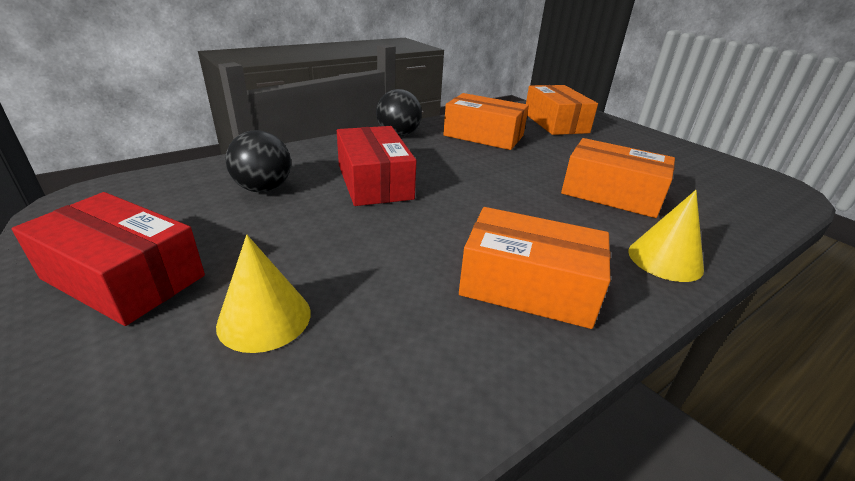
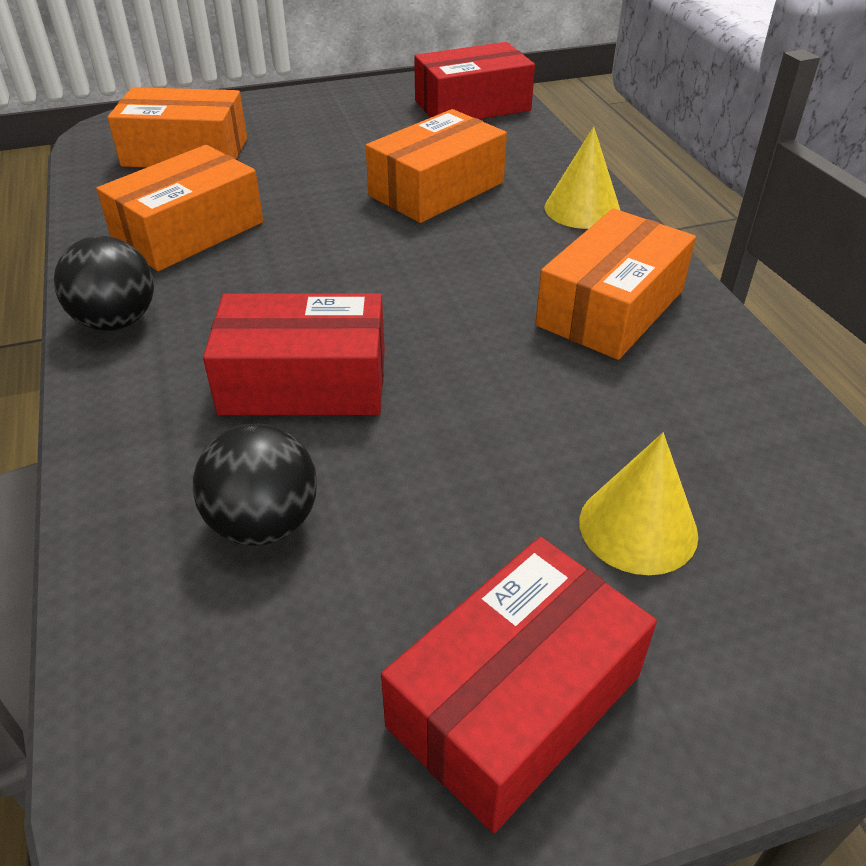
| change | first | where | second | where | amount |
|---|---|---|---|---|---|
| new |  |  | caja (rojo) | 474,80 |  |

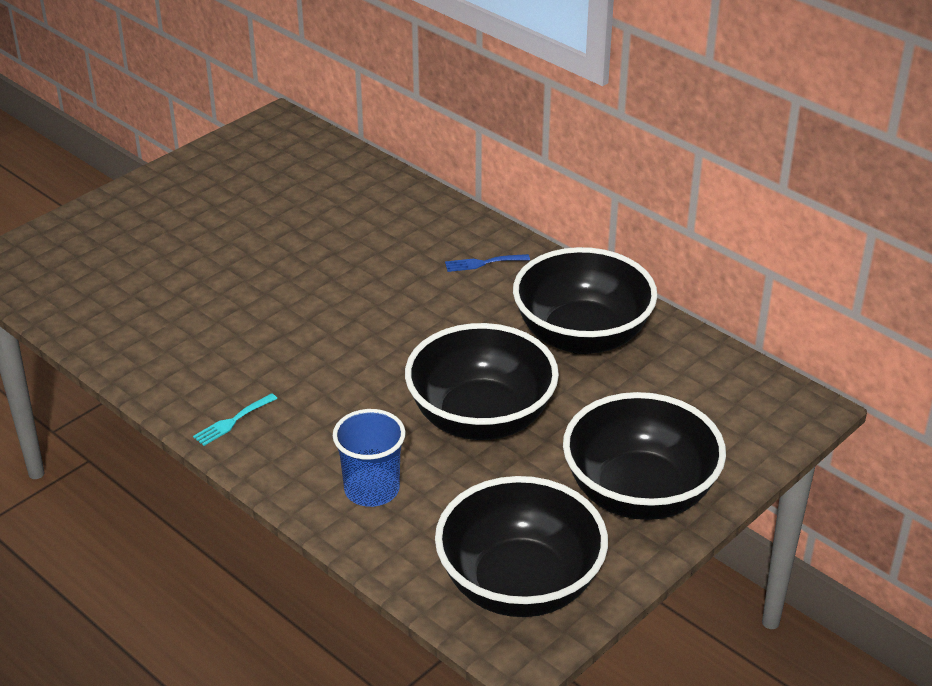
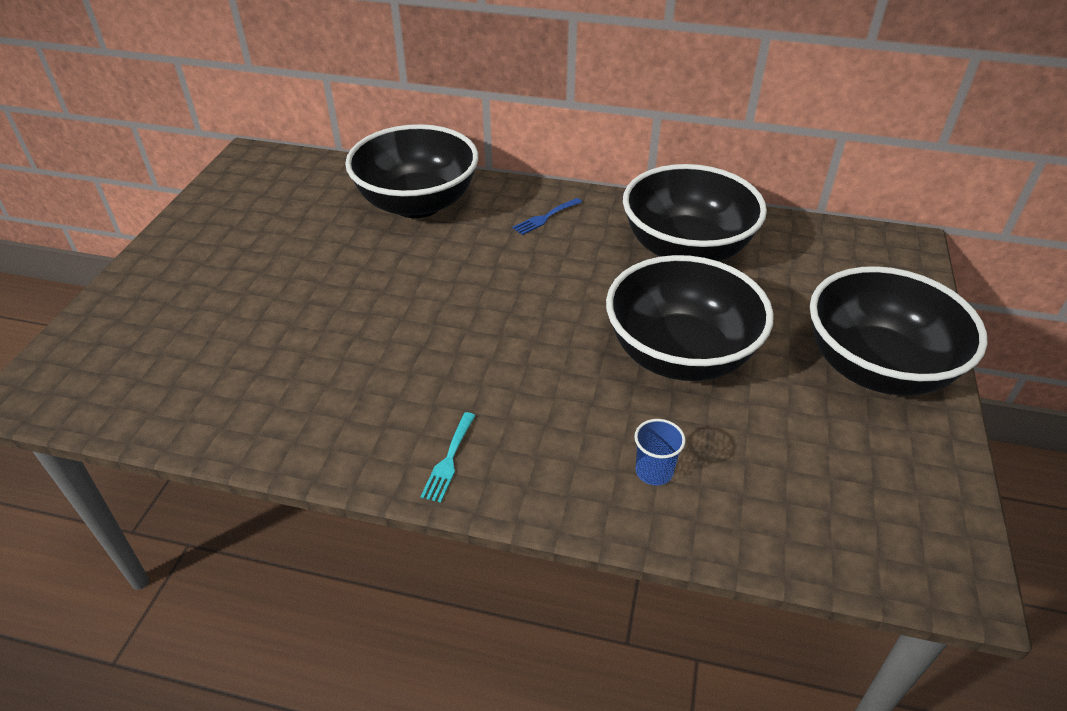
| change | first | where | second | where | amount |
|---|---|---|---|---|---|
| scaled | vaso (azul) | 369,458 |  | 660,452 | x0.60 |
| shifted | cuenco (negro) | 521,546 |  | 412,171 |  |

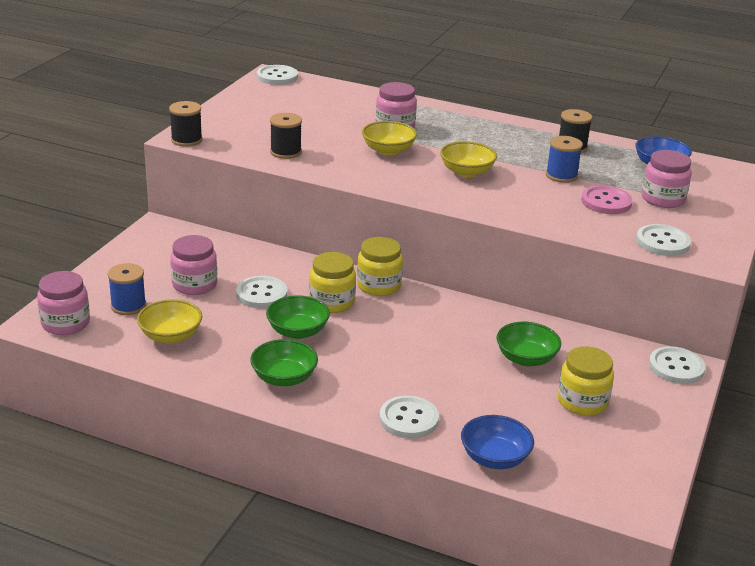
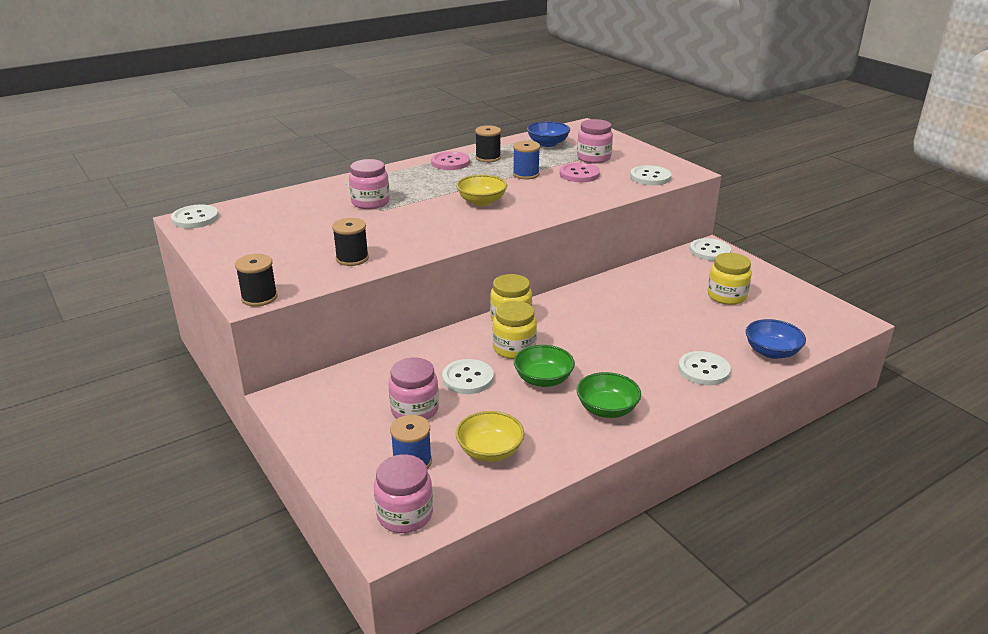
| change | first | where | second | where | amount |
|---|---|---|---|---|---|
| gone | cuenco (amarillo) | 389,138 |  |  |  |
| gone | cuenco (verde) | 528,344 |  |  |  |
| new |  |  | botón (rosa) | 450,160 |  |

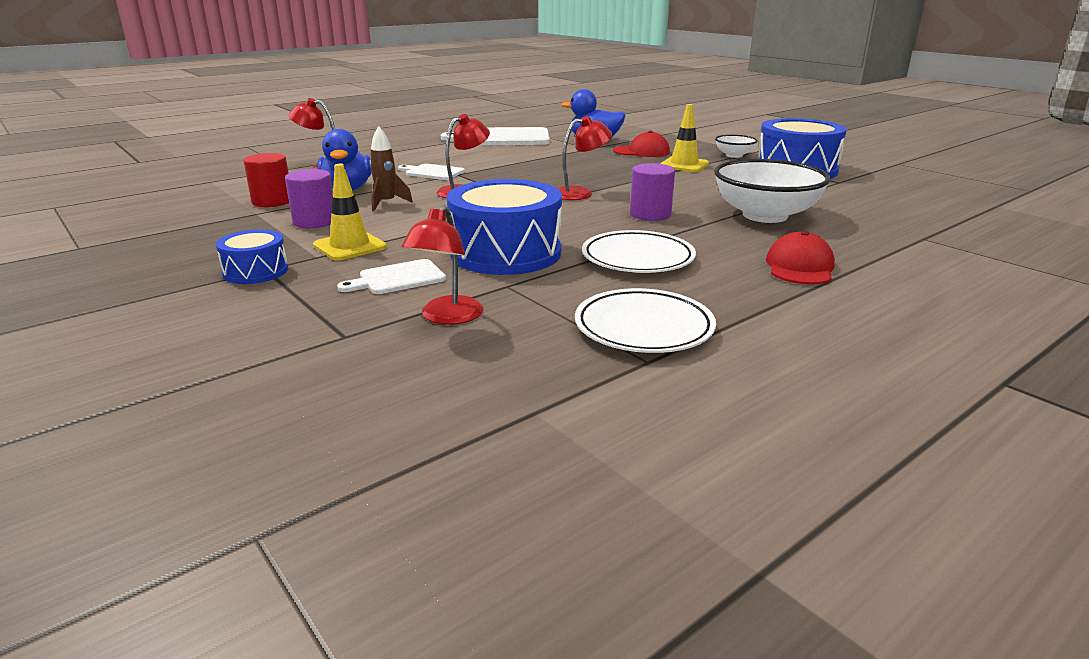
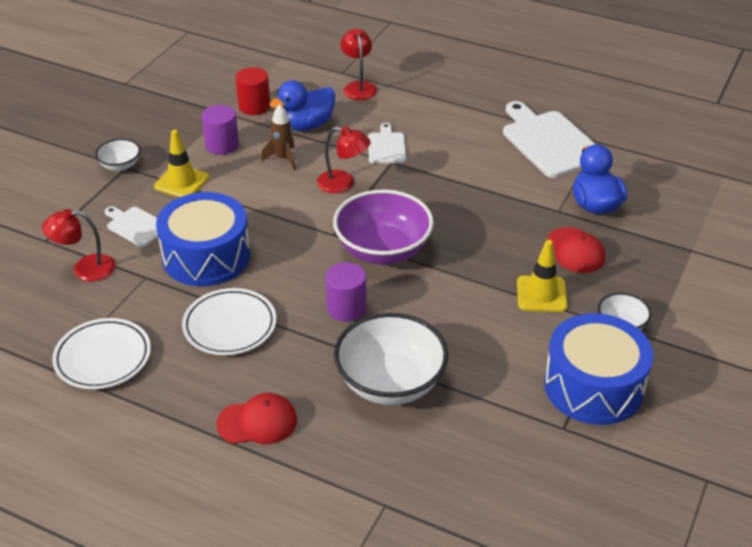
| change | first | where | second | where | amount |
|---|---|---|---|---|---|
| swapped | tambor (azul) | 252,256 | cuenco (blanco) | 117,155 |  |
| swapped | lámpara (rojo) | 584,158 | cuenco (morado) | 383,227 |  |

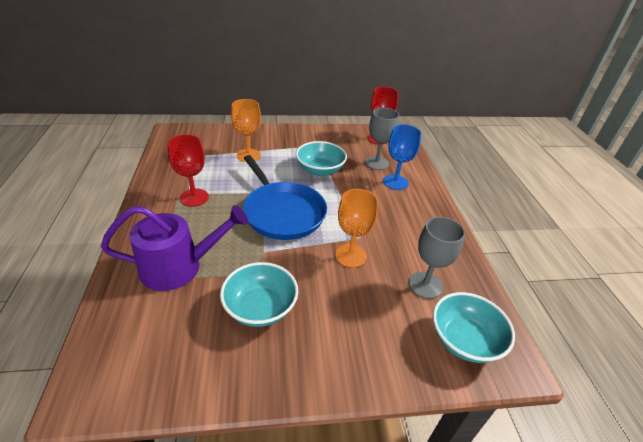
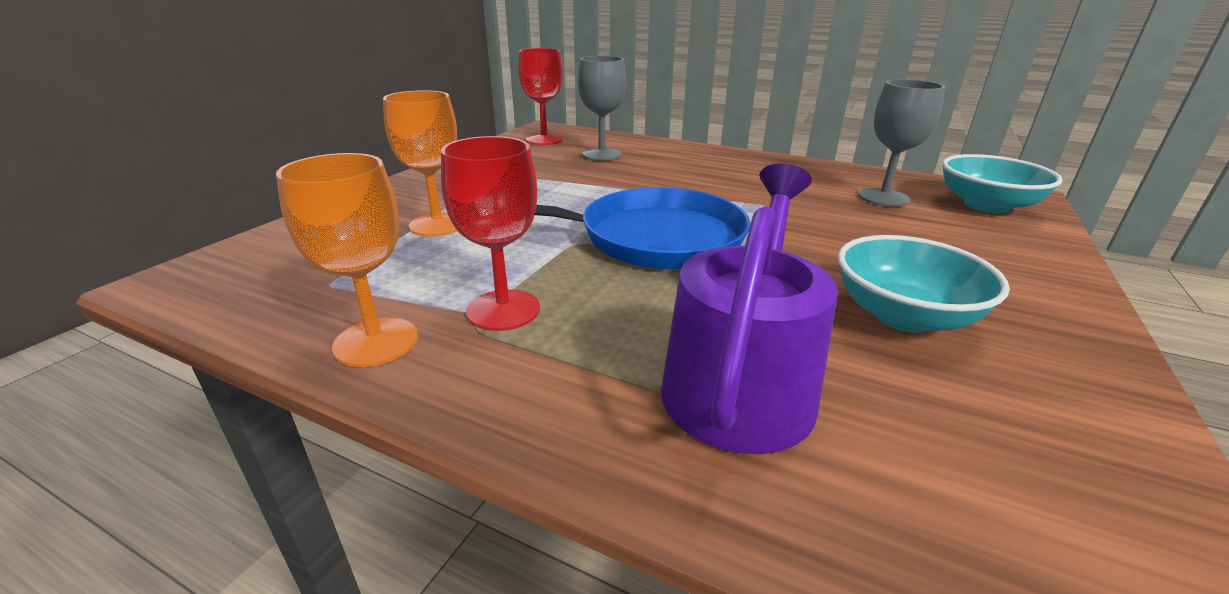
| change | first | where | second | where | amount |
|---|---|---|---|---|---|
| gone | cuenco (turquesa) | 321,158 |  |  |  |
| shifted | copa (naranja) | 356,228 |  | 347,260 |  |
| gone | copa (azul) | 402,157 |  |  |  |

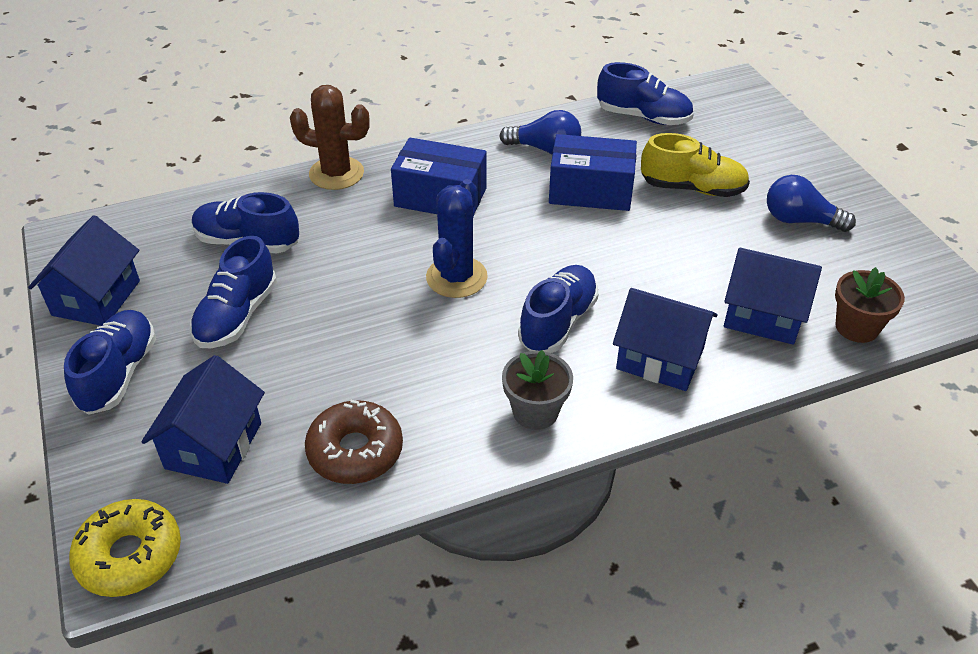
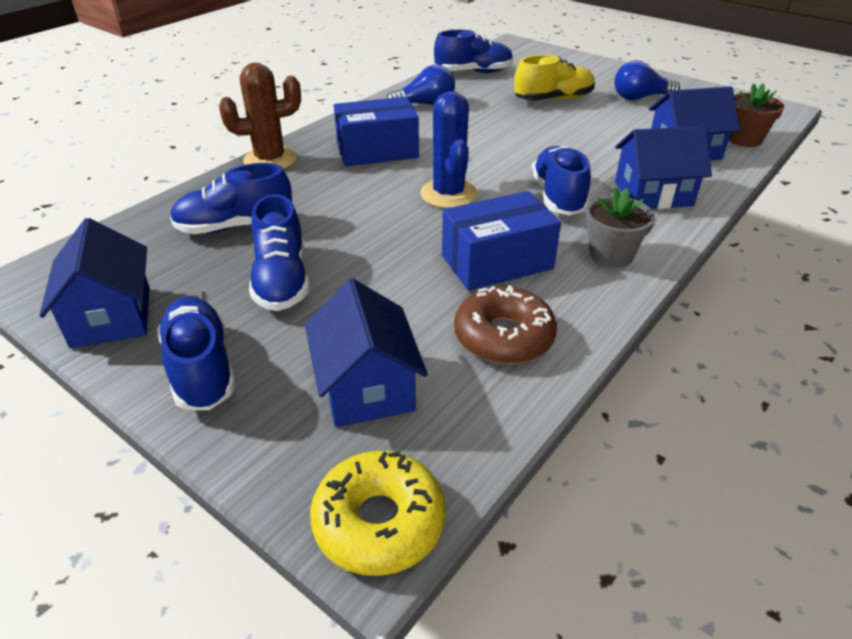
| change | first | where | second | where | amount |
|---|---|---|---|---|---|
| shifted | caja (azul) | 593,172 |  | 501,241 |  |

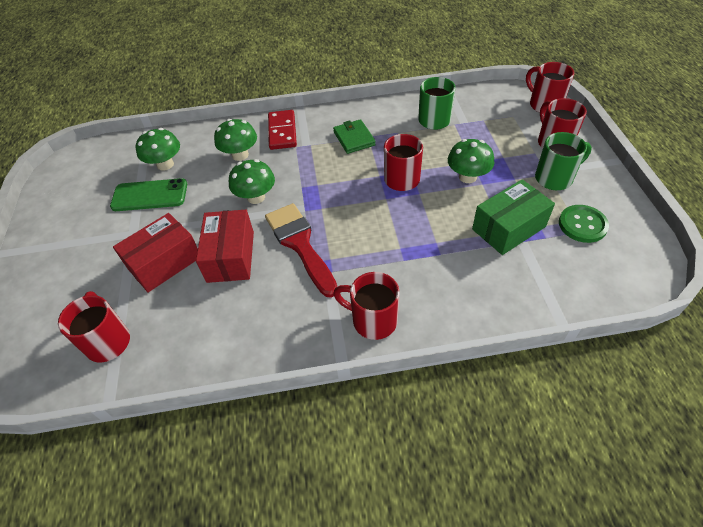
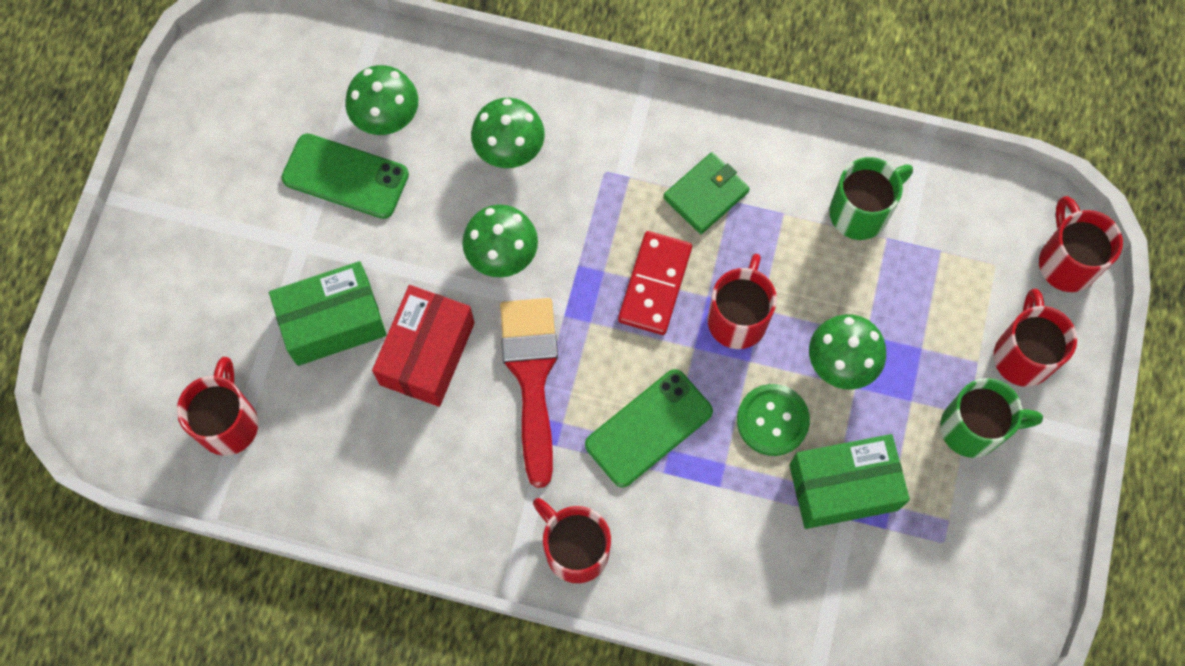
| change | first | where | second | where | amount |
|---|---|---|---|---|---|
| repainted | caja (rojo) | 155,253 | caja (verde) | 328,313 |  |
| shifted | ficha de dominó (rojo) | 282,130 |  | 655,283 |  |
| rotated | cartera (verde) | 354,136 |  | 706,193 | 45 degrees clockwise |
| shifted | botón (verde) | 584,224 |  | 773,420 |  |
| new |  |  | móvil (verde) | 649,428 |  |

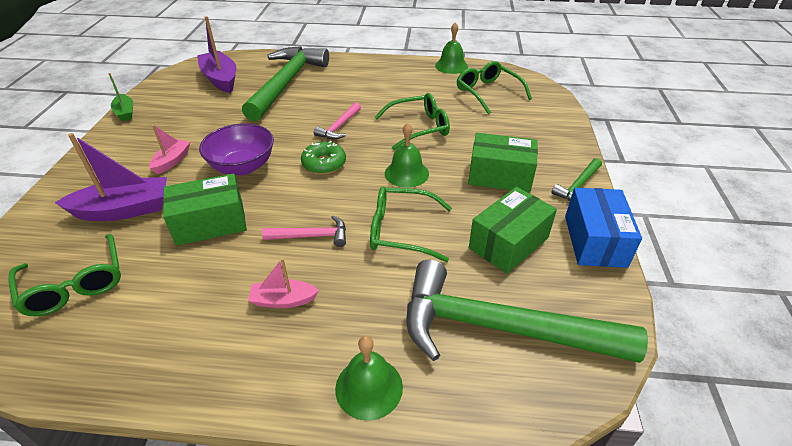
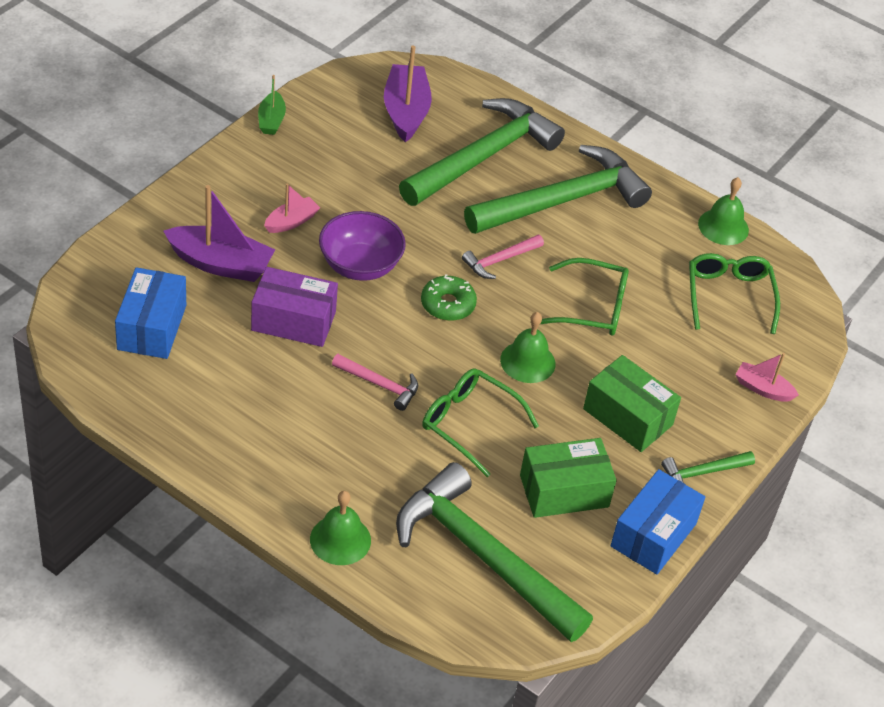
| change | first | where | second | where | amount |
|---|---|---|---|---|---|
| swapped | gafas (verde) | 64,275 | caja (azul) | 150,313 |  |
| repainted | caja (verde) | 205,210 | caja (morado) | 294,307 |  |
| shifted | barco (rosa) | 283,283 |  | 767,377 |  |
| new |  |  | martillo (verde) | 558,189 |  |

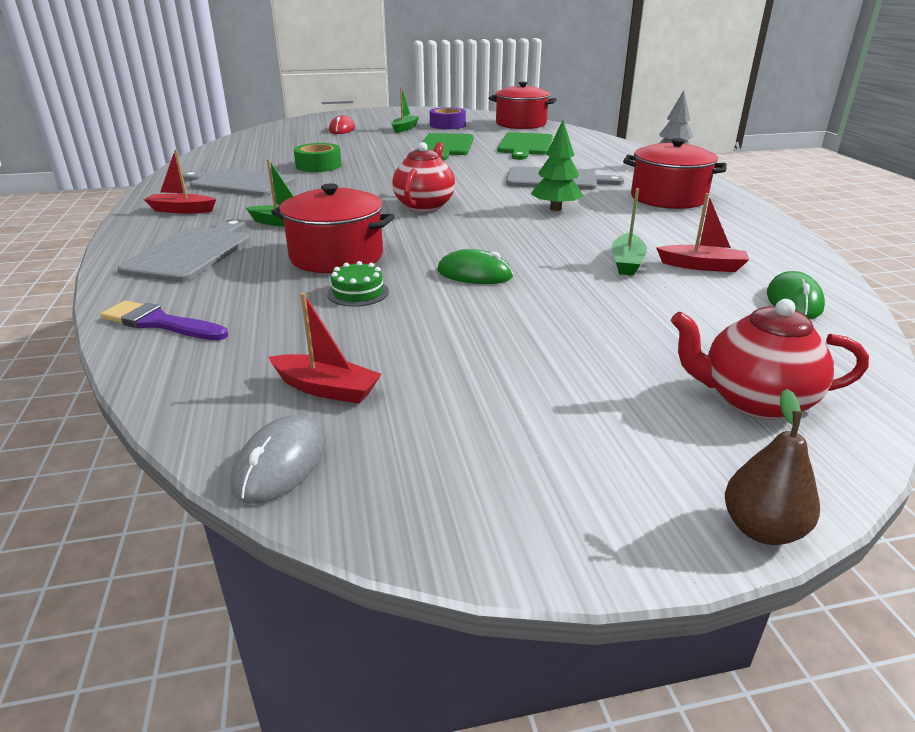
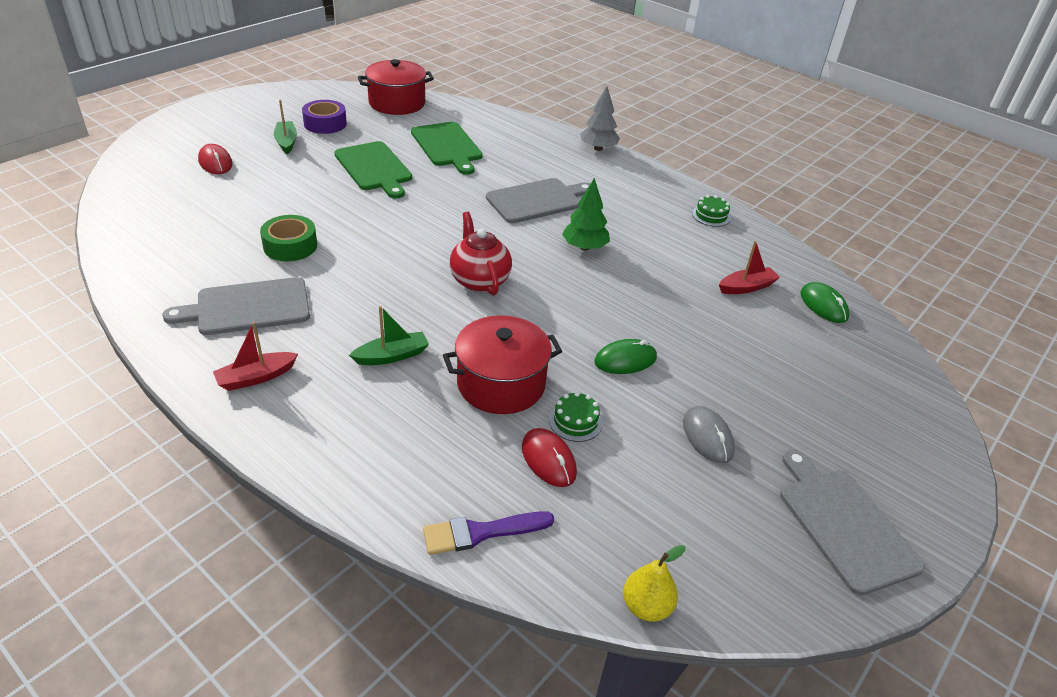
| change | first | where | second | where | amount |
|---|---|---|---|---|---|
| shifted | tabla de cortar (gris) | 184,250 |  | 852,522 |  |
| shifted | ratón (gris) | 278,459 |  | 709,434 |  |
| gone | barco (rojo) | 325,348 |  |  |  |
| gone | barco (verde) | 629,232 |  |  |  |
| gone | olla (rojo) | 675,173 |  |  |  |
| gone | tetera (rojo) | 770,359 |  |  |  |
| gone | pera (marrón) | 772,467 |  |  |  |
| new |  |  | ratón (rojo) | 549,457 |  |
| new |  |  | pera (amarillo) | 654,583 |  |
| new |  |  | tarta (verde) | 711,211 |  |

